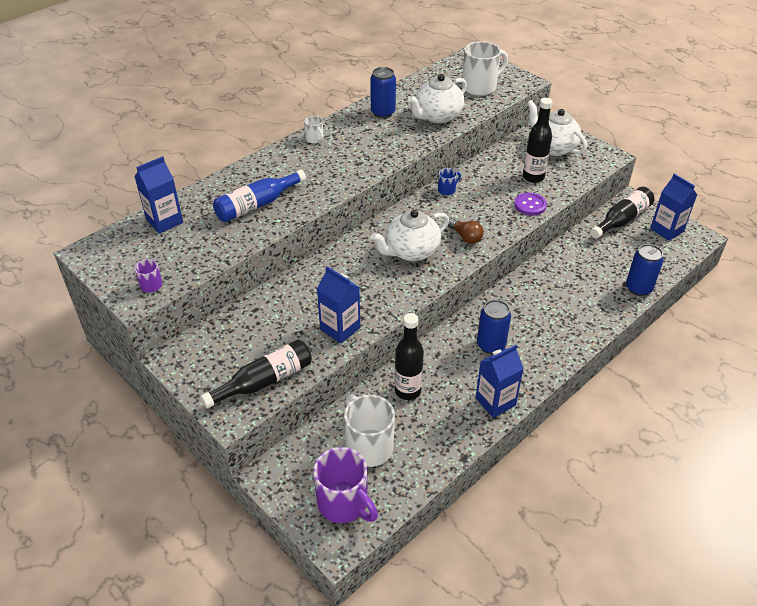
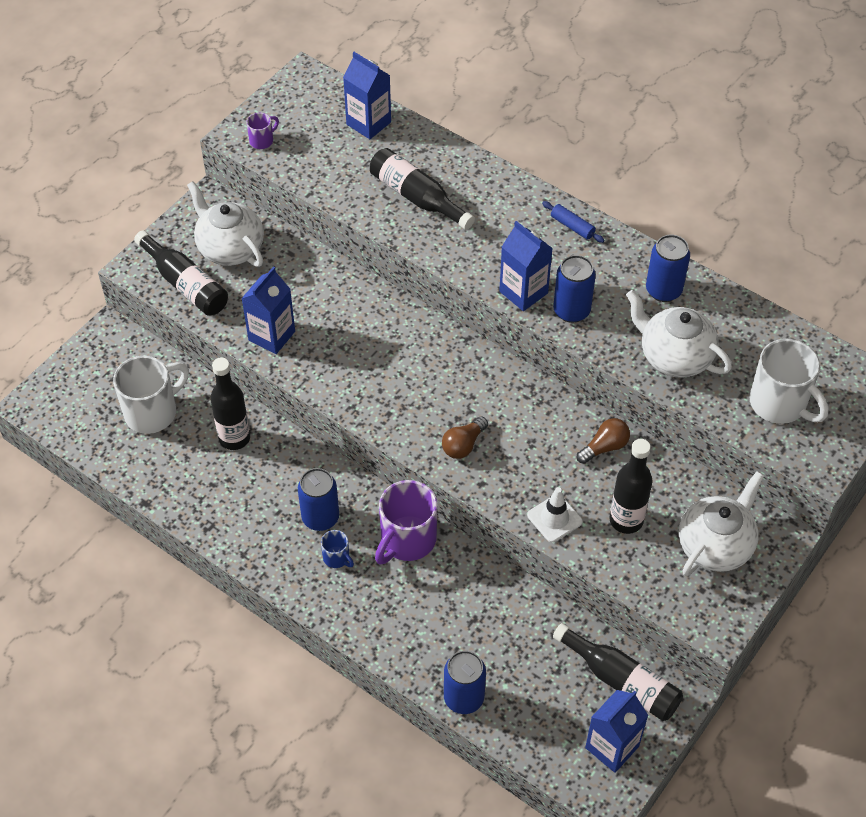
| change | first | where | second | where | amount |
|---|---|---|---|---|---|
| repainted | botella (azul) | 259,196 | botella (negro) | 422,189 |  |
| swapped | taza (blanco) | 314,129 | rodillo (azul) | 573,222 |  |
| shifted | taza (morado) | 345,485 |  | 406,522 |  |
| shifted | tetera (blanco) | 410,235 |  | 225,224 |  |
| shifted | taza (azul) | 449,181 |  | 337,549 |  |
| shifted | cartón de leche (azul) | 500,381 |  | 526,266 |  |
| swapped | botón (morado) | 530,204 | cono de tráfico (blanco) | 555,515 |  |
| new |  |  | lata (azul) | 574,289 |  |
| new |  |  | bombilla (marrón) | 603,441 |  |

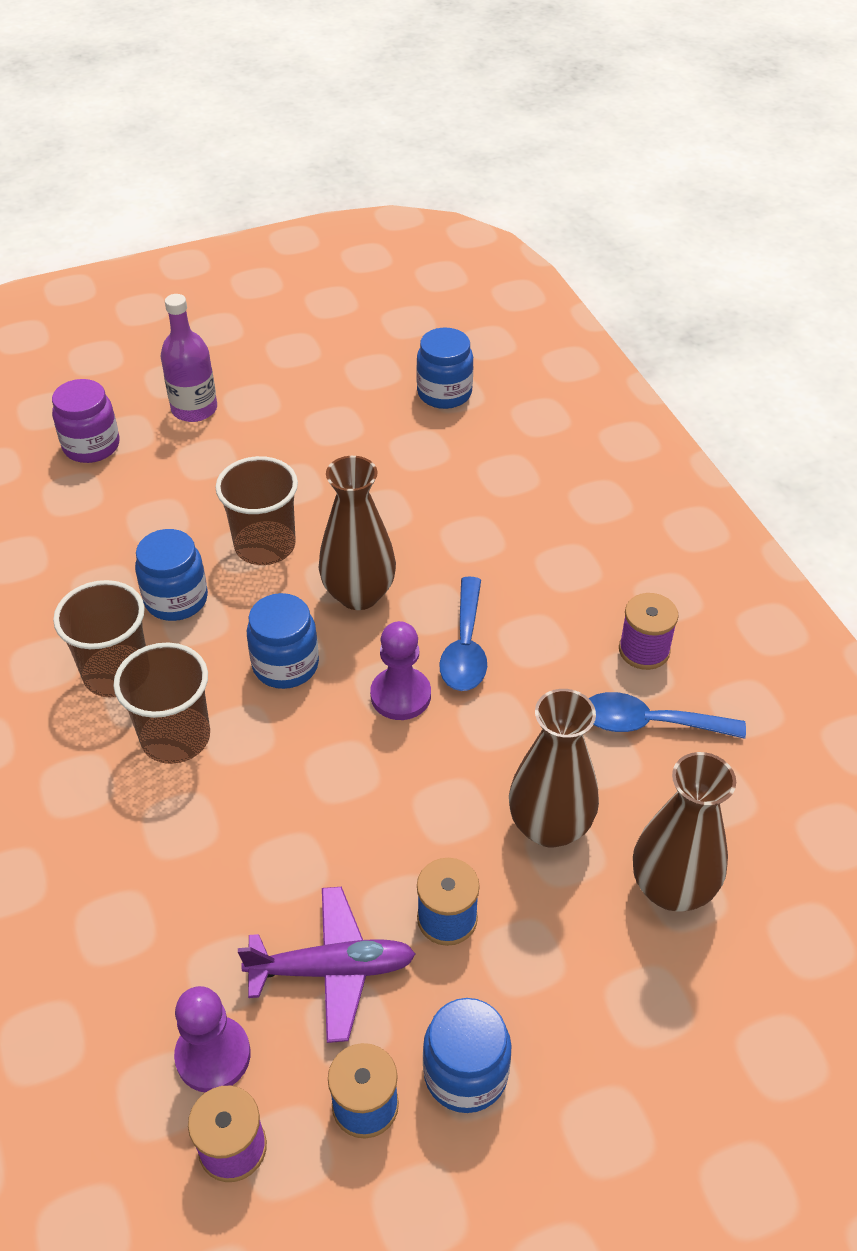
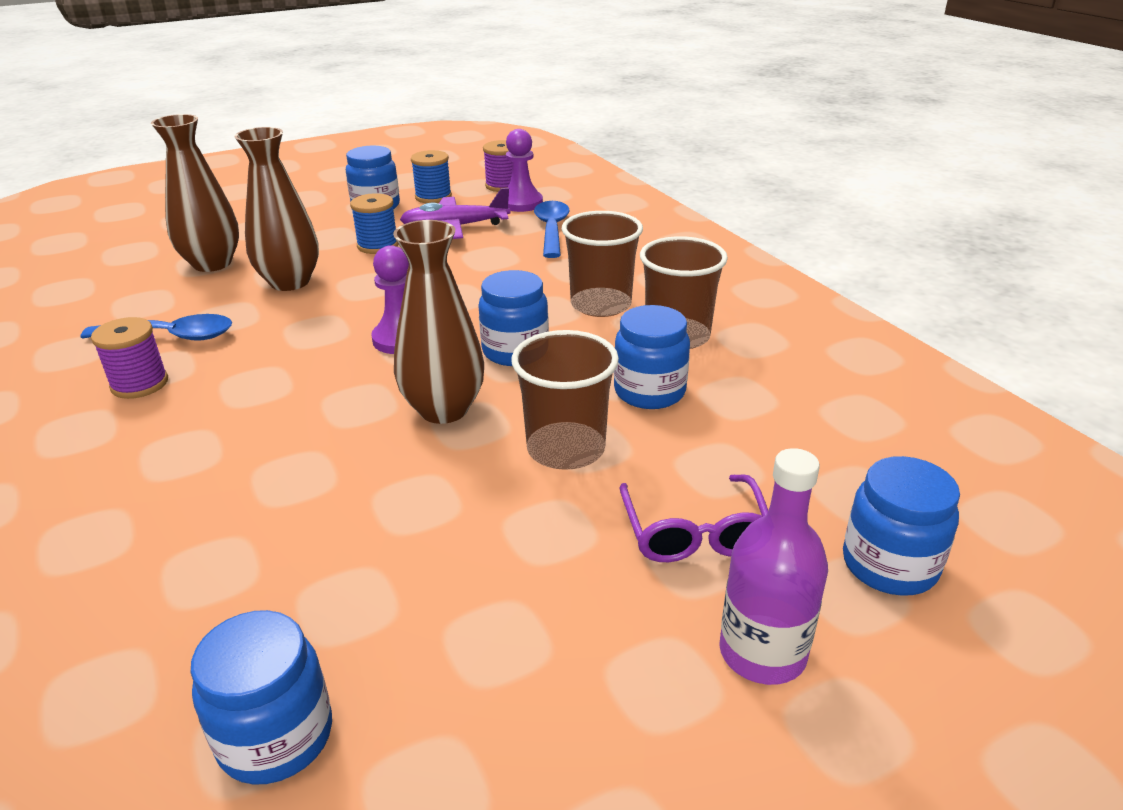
| change | first | where | second | where | amount |
|---|---|---|---|---|---|
| repainted | tarro (morado) | 85,421 | tarro (azul) | 901,526 |  |
| shifted | cuchara (azul) | 463,634 |  | 552,229 |  |
| new |  |  | gafas (morado) | 693,518 |  |

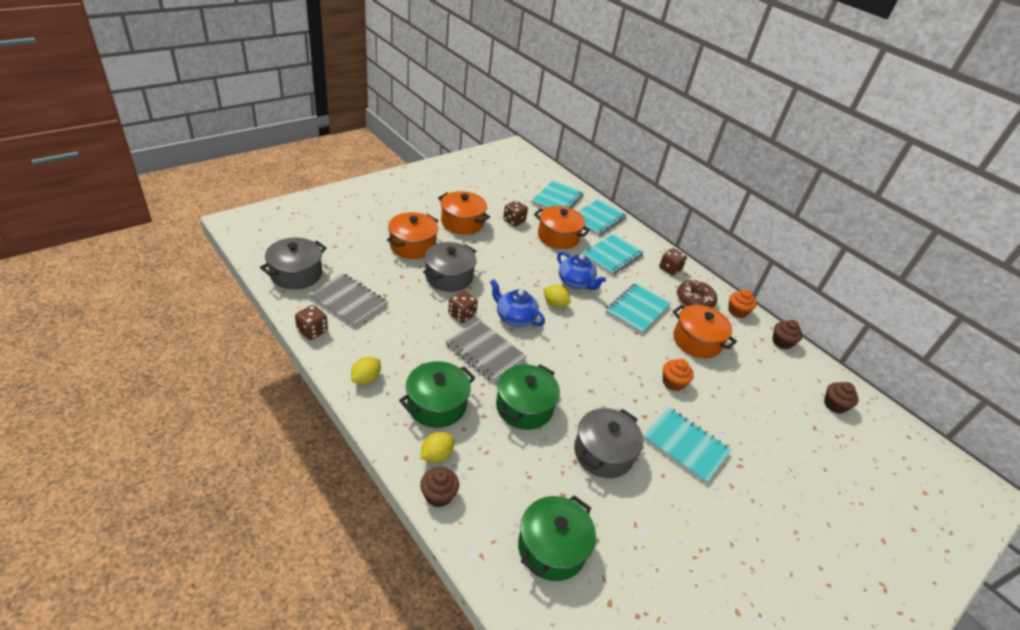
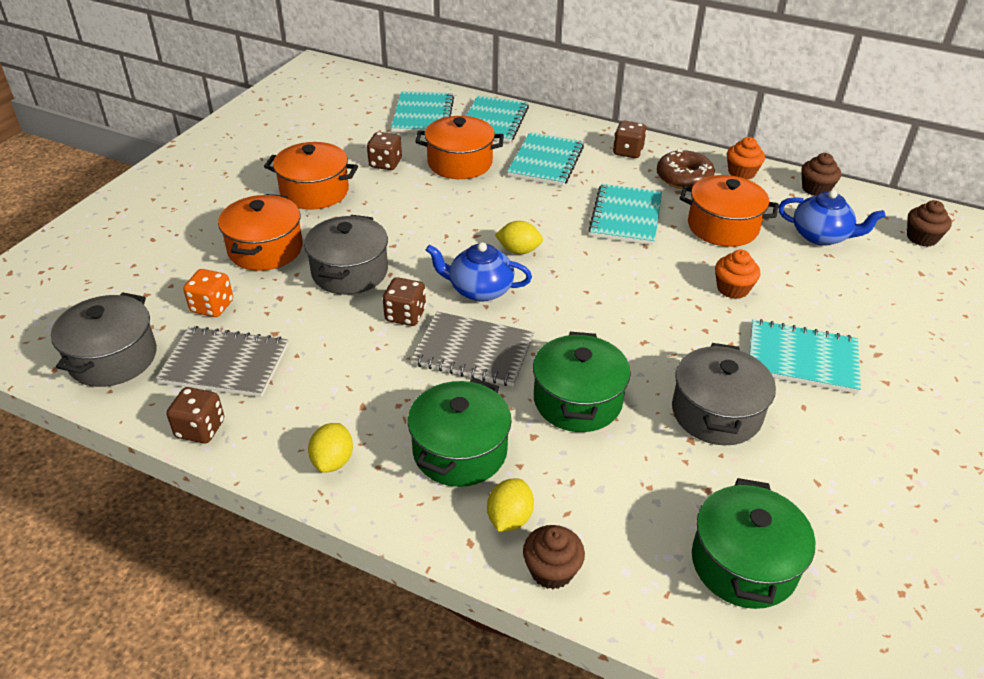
| change | first | where | second | where | amount |
|---|---|---|---|---|---|
| shifted | tetera (azul) | 581,271 |  | 831,218 |  |
| new |  |  | dado (naranja) | 208,293 |  |

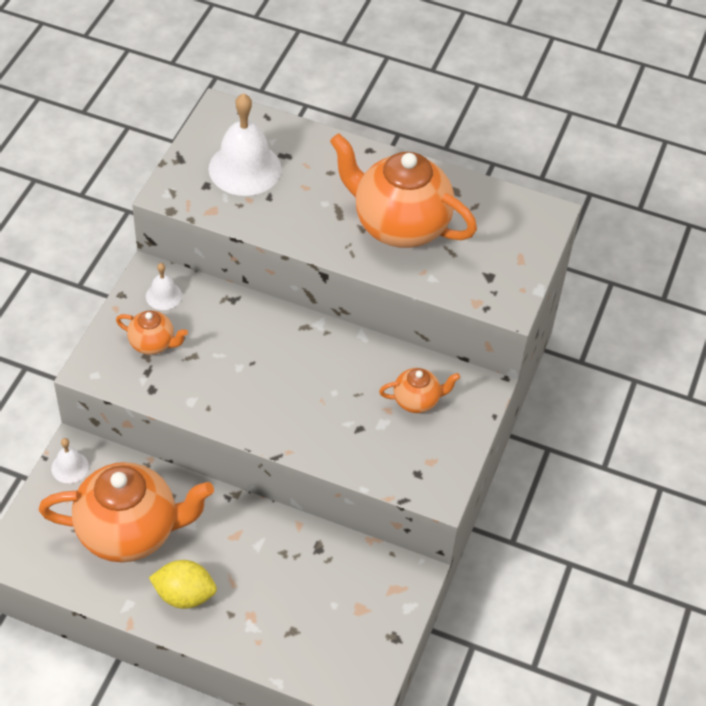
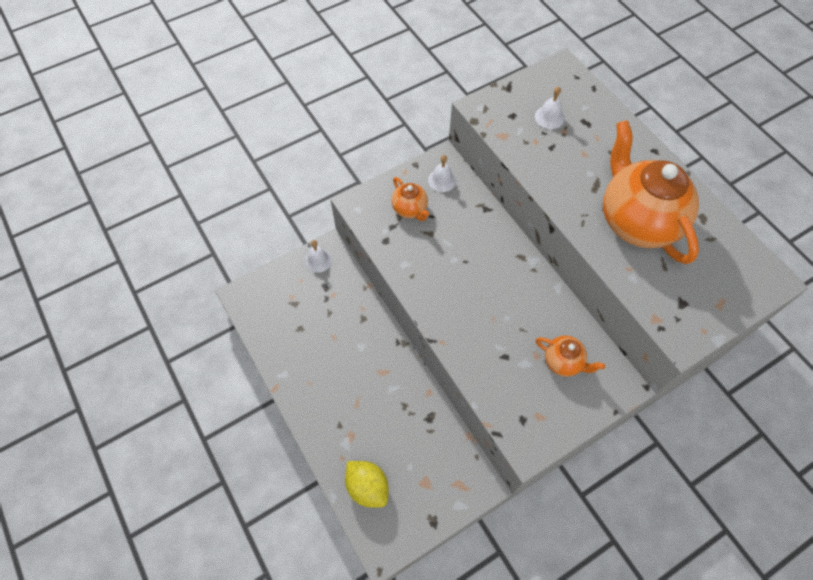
| change | first | where | second | where | amount |
|---|---|---|---|---|---|
| gone | tetera (naranja) | 126,512 |  |  |  |
| shifted | limón (amarillo) | 183,584 |  | 367,484 |  |
| scaled | campana (blanco) | 245,144 |  | 550,107 | x0.49 |

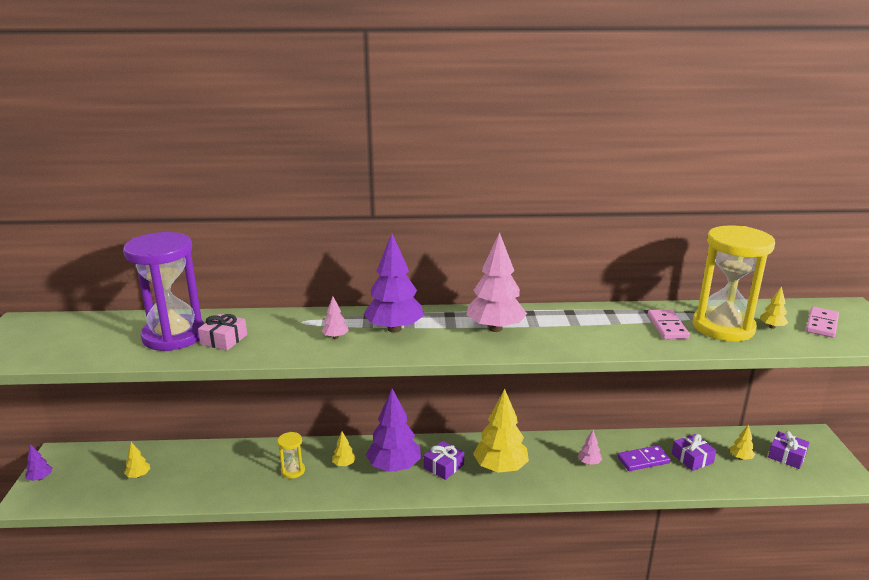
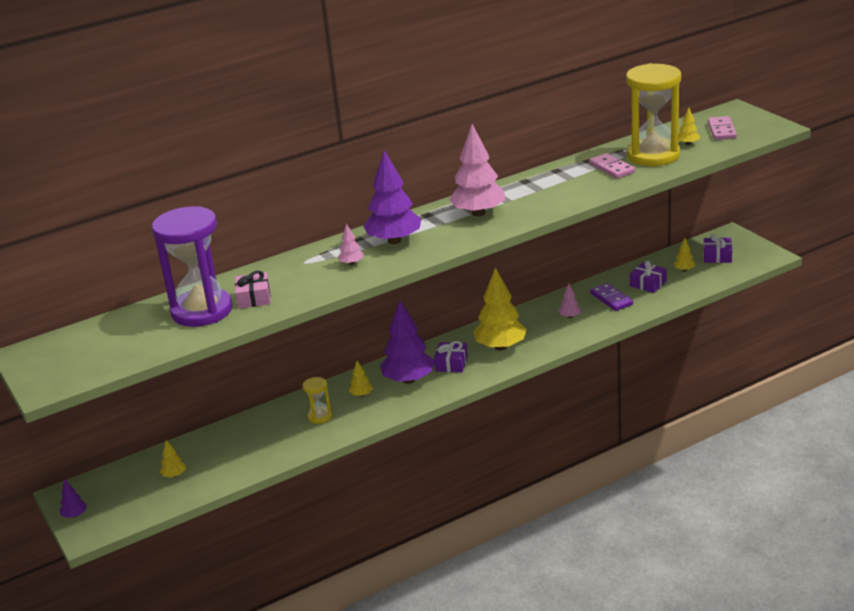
| change | first | where | second | where | amount |
|---|---|---|---|---|---|
| rotated | ficha de dominó (morado) | 644,458 |  | 611,297 | 75 degrees counterclockwise |

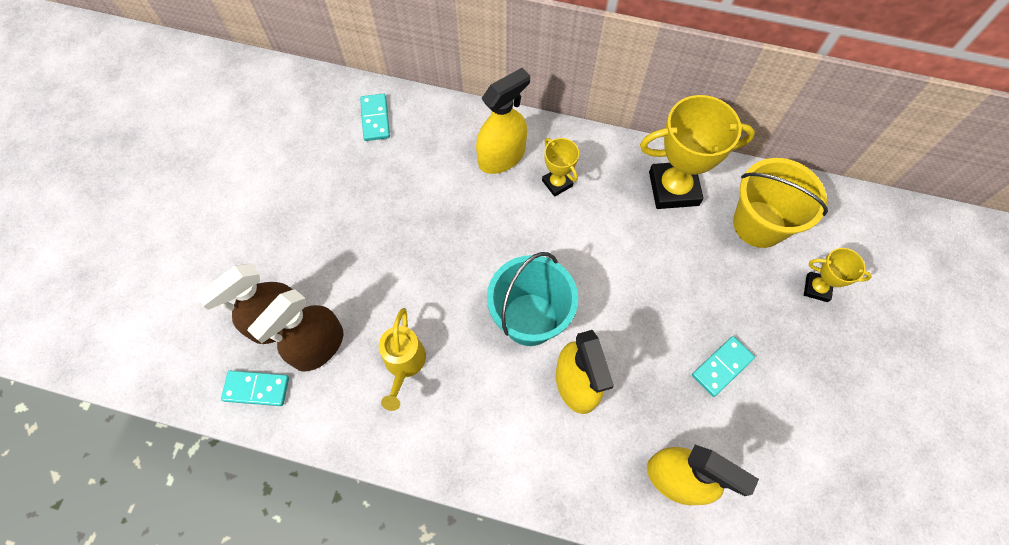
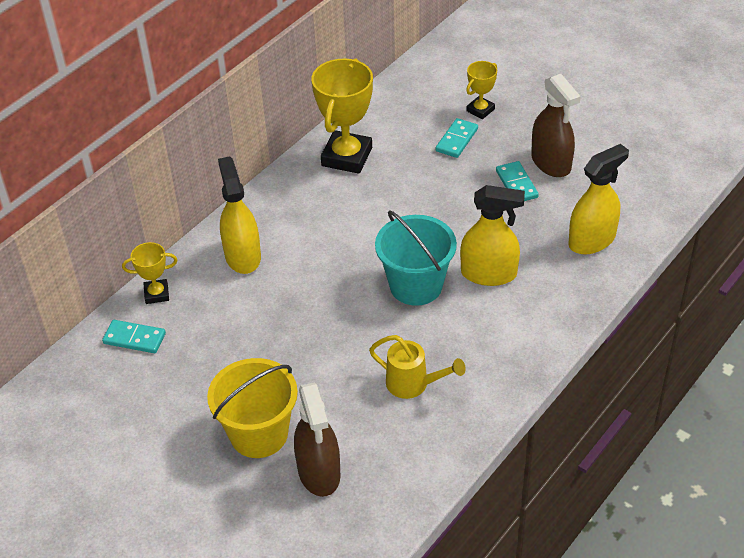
| change | first | where | second | where | amount |
|---|---|---|---|---|---|
| shifted | ficha de dominó (turquesa) | 255,388 |  | 457,138 |  |
| shifted | pulverizador (marrón) | 295,330 |  | 556,125 |  |
| shifted | trofeo (amarillo) | 560,167 |  | 150,273 |  |
| shifted | balde (amarillo) | 780,203 |  | 252,408 |  |

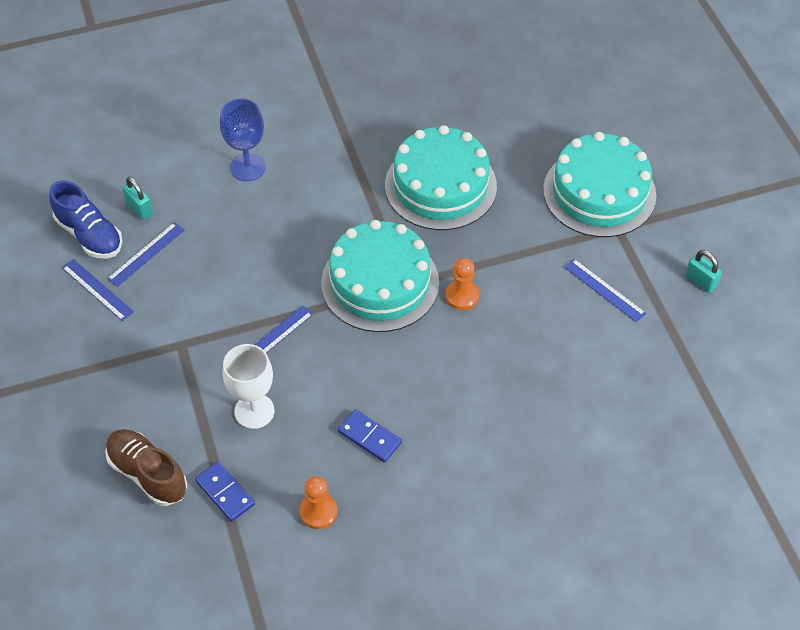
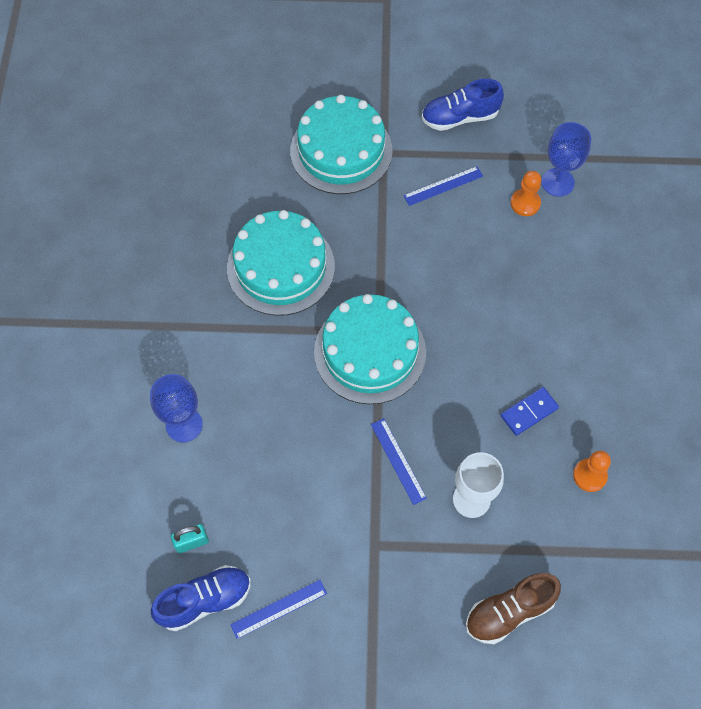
| change | first | where | second | where | amount |
|---|---|---|---|---|---|
| gone | regla (azul) | 145,254 |  |  |  |
| gone | ficha de dominó (azul) | 225,491 |  |  |  |
| shifted | peón (naranja) | 462,284 |  | 526,193 |  |
| swapped | candado (turquesa) | 703,271 | zapato (azul) | 463,105 |  |
| new |  |  | copa (azul) | 566,159 |  |

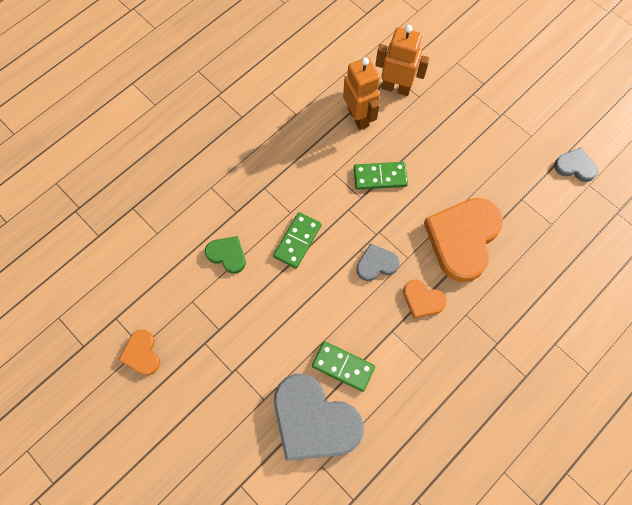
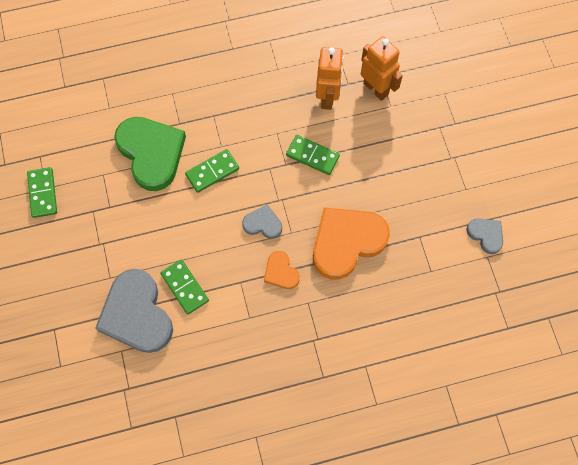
| change | first | where | second | where | amount |
|---|---|---|---|---|---|
| swapped | corazón (naranja) | 139,352 | ficha de dominó (verde) | 42,192 |  |
| scaled | corazón (verde) | 225,255 |  | 150,154 | x2.05 |

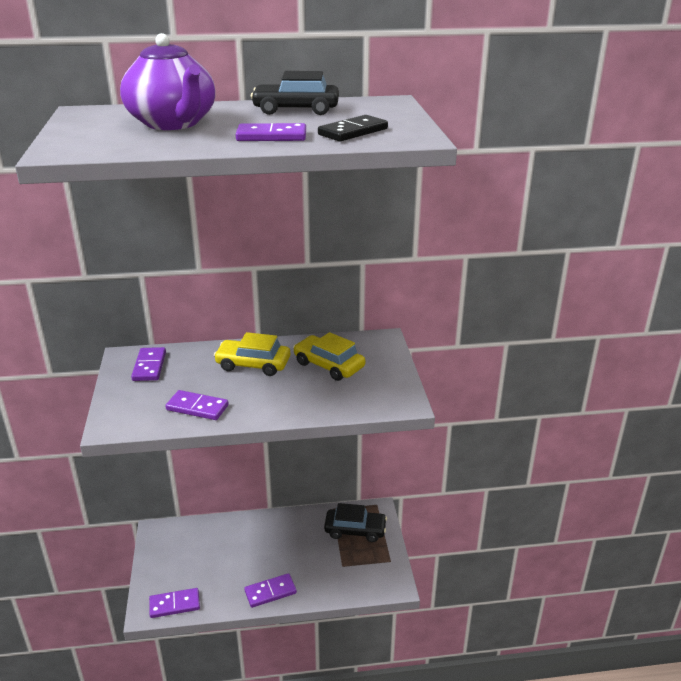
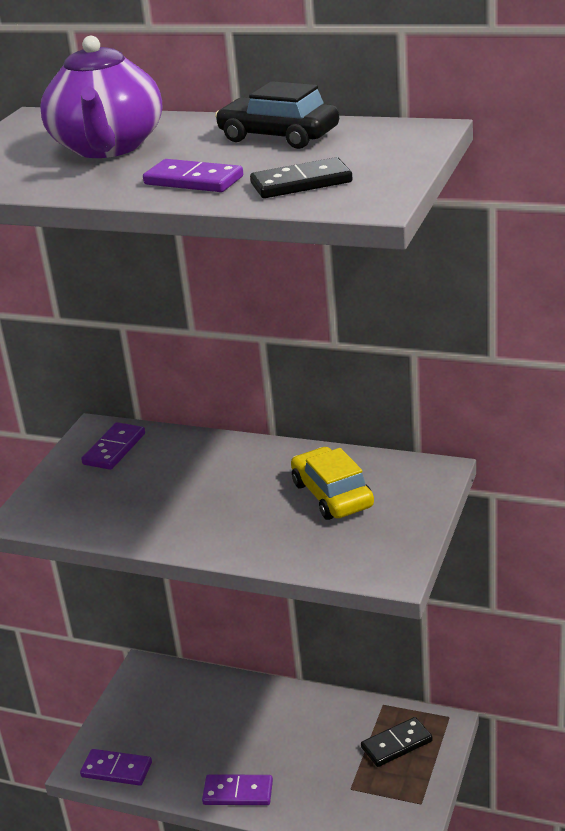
| change | first | where | second | where | amount |
|---|---|---|---|---|---|
| gone | ficha de dominó (morado) | 197,405 |  |  |  |
| gone | coche (amarillo) | 252,354 |  |  |  |
| swapped | coche (negro) | 355,522 | ficha de dominó (negro) | 397,742 |  |

